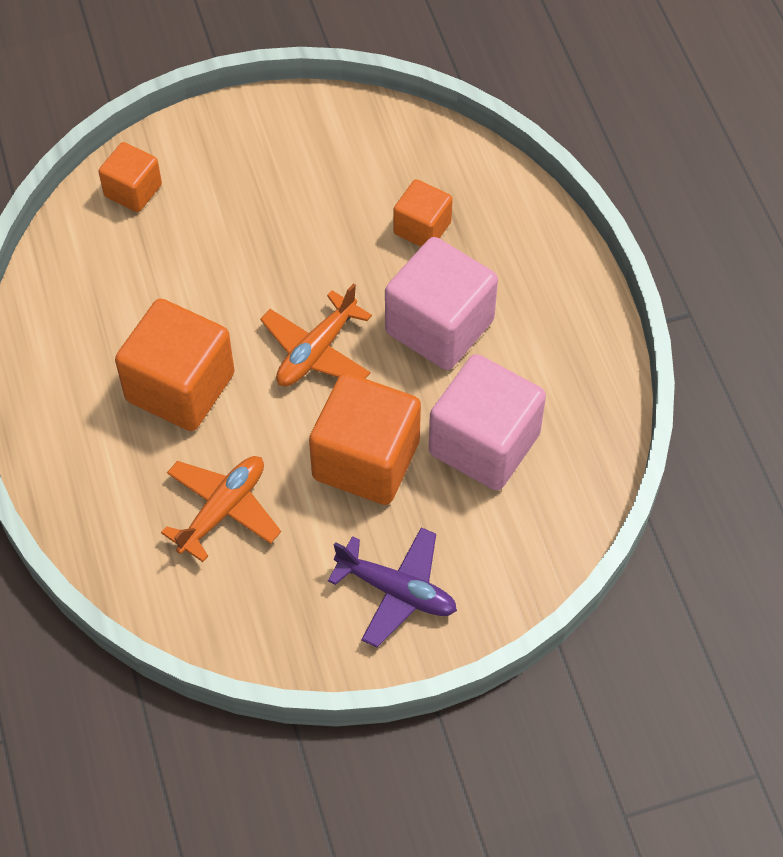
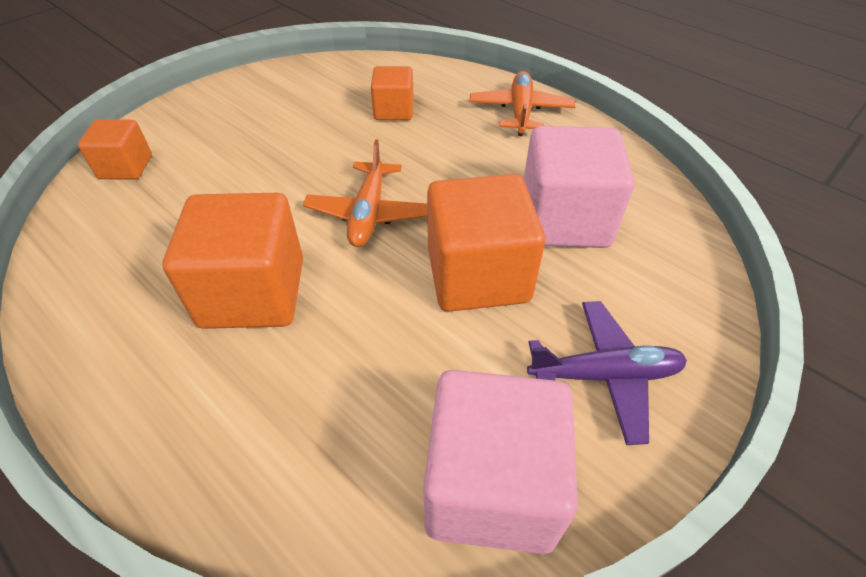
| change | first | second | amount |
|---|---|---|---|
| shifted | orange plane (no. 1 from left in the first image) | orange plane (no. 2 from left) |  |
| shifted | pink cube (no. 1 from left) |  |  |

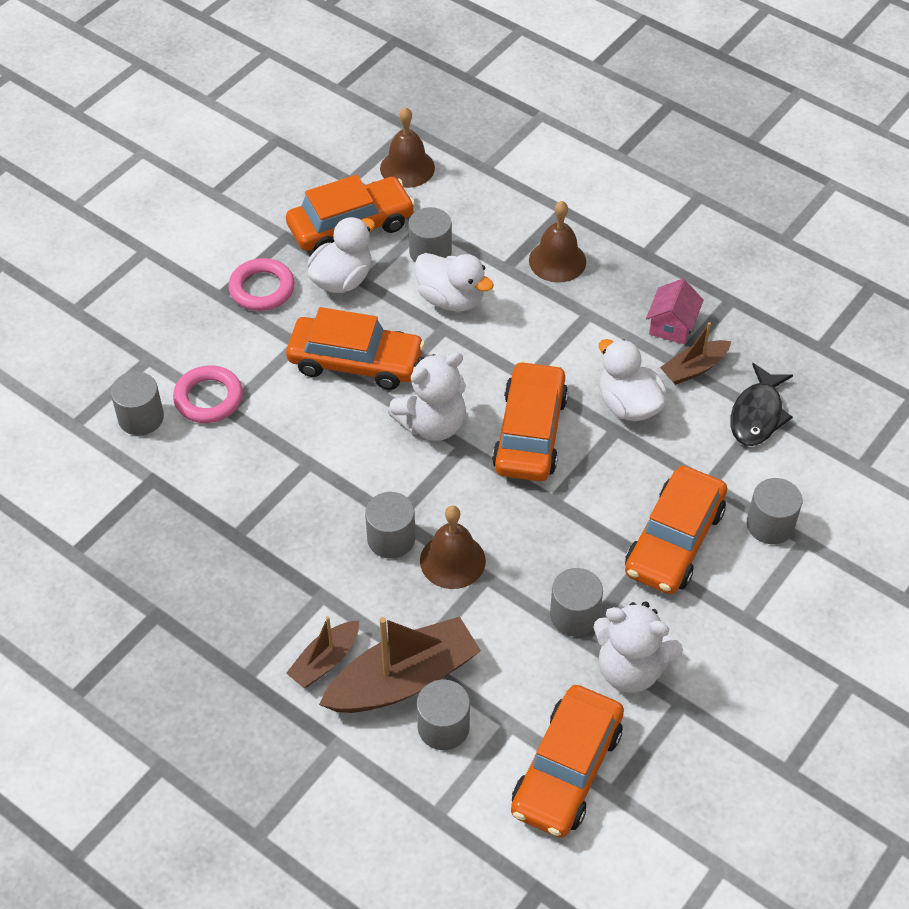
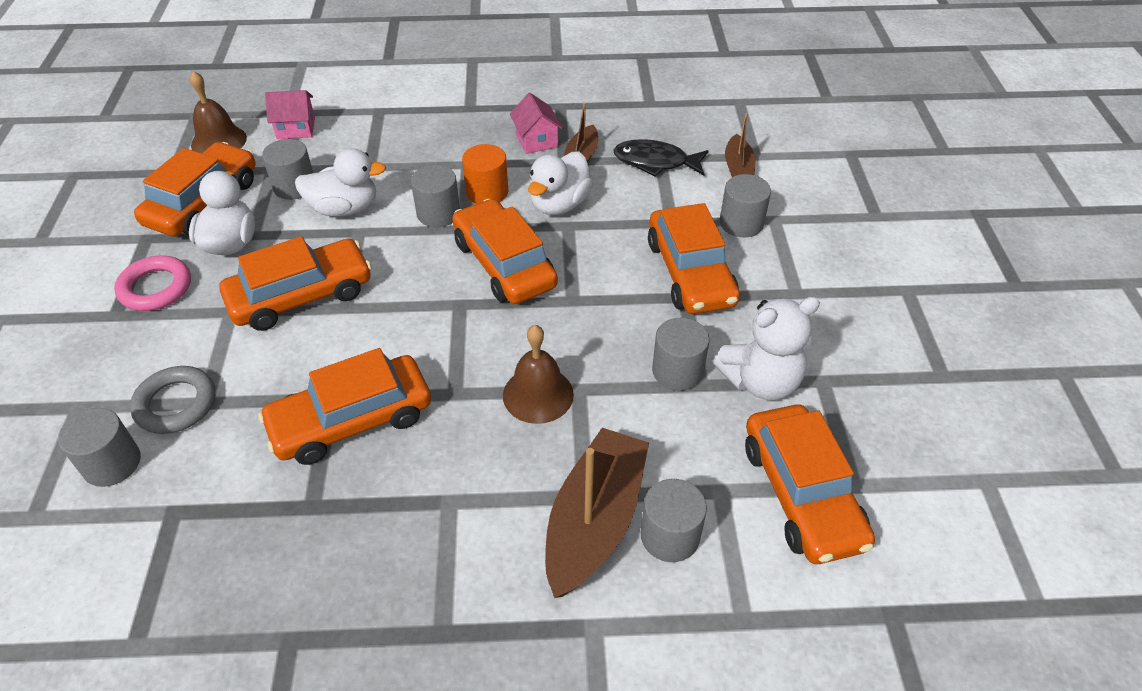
| change | first | second | amount |
|---|---|---|---|
| gone | white teddy bear (no. 1 from left) |  |  |
| gone | brown bell (no. 3 from left) |  |  |
| new |  | orange car (no. 3 from left) |  |
| new |  | pink house (no. 1 from left) |  |
| new |  | orange cylinder |  |
| shifted | brown boat (no. 1 from left in the first image) | brown boat (no. 3 from left) |  |
| shifted | grey cylinder (no. 2 from left in the first image) | grey cylinder (no. 3 from left) |  |
| repainted | pink ring (no. 1 from left) | grey ring |  |
| rotated | white duck (no. 3 from left) |  | 75 degrees counterclockwise |
| rotated | black fish |  | 120 degrees clockwise |

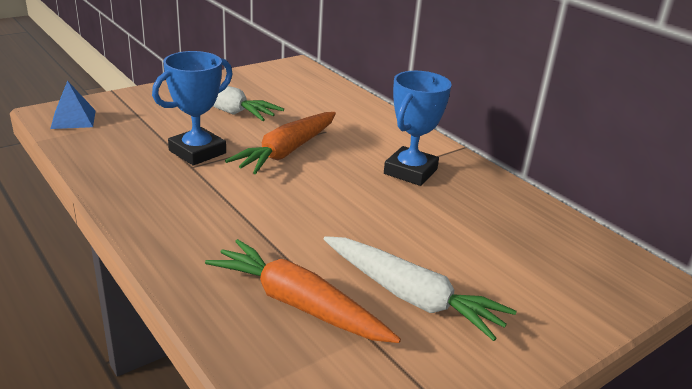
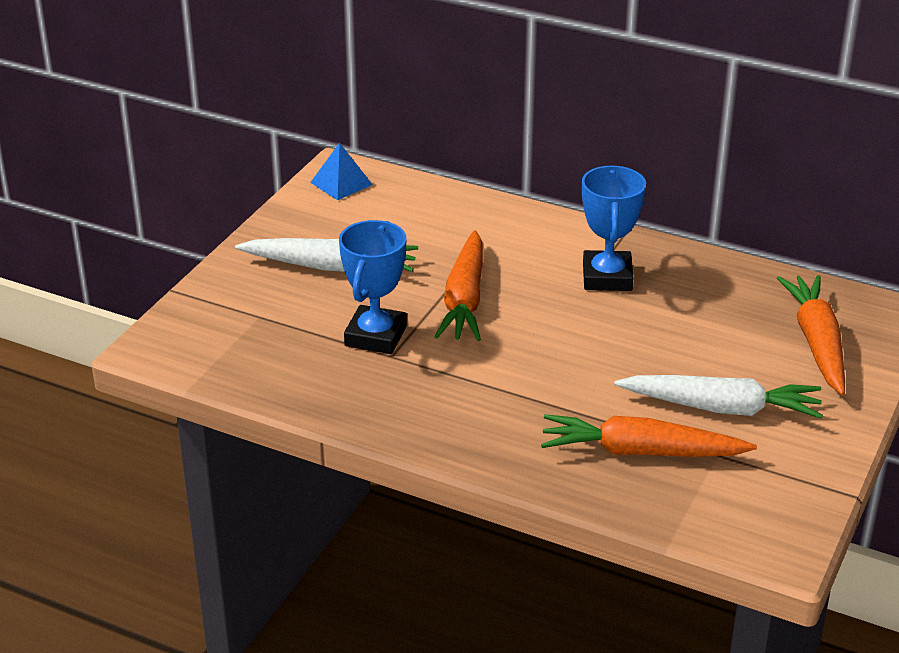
| change | first | second | amount |
|---|---|---|---|
| new |  | orange carrot (no. 3 from left) |  |
| shifted | blue pyramid |  |  |

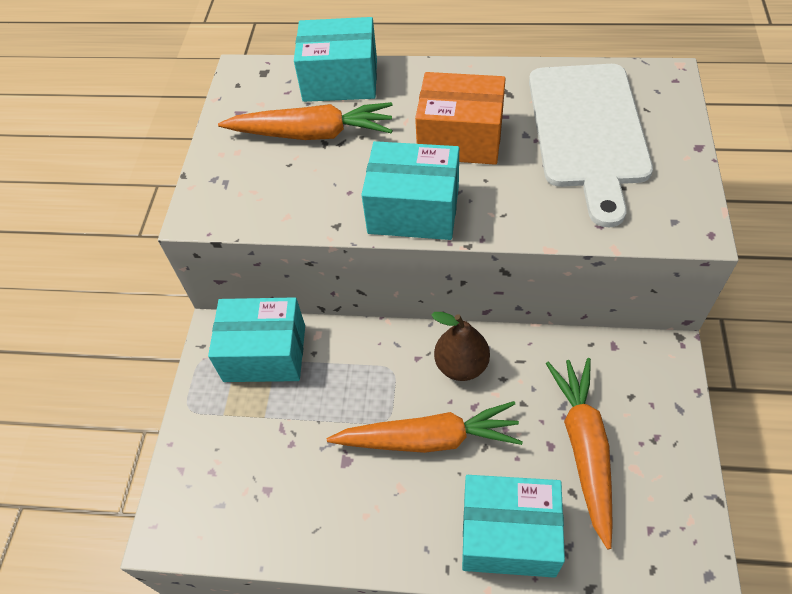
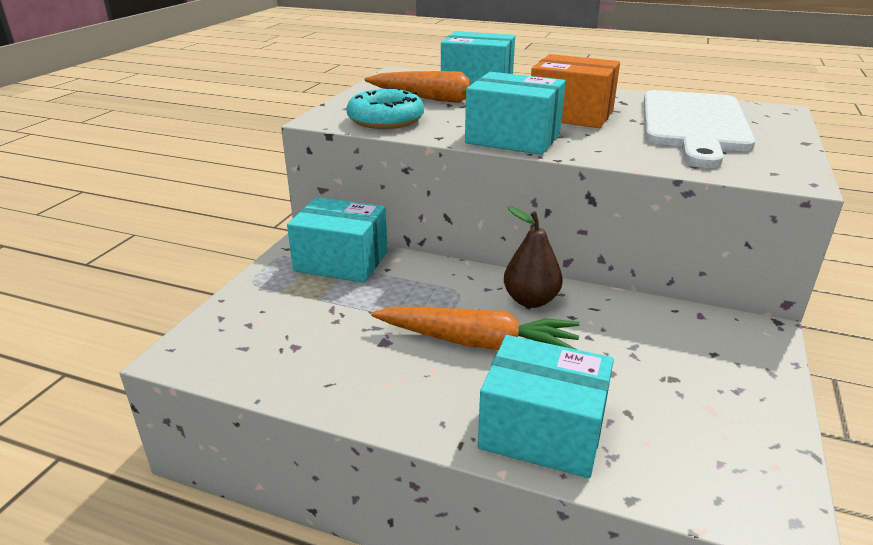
| change | first | second | amount |
|---|---|---|---|
| gone | orange carrot (no. 3 from left) |  |  |
| new |  | turquoise donut |  |

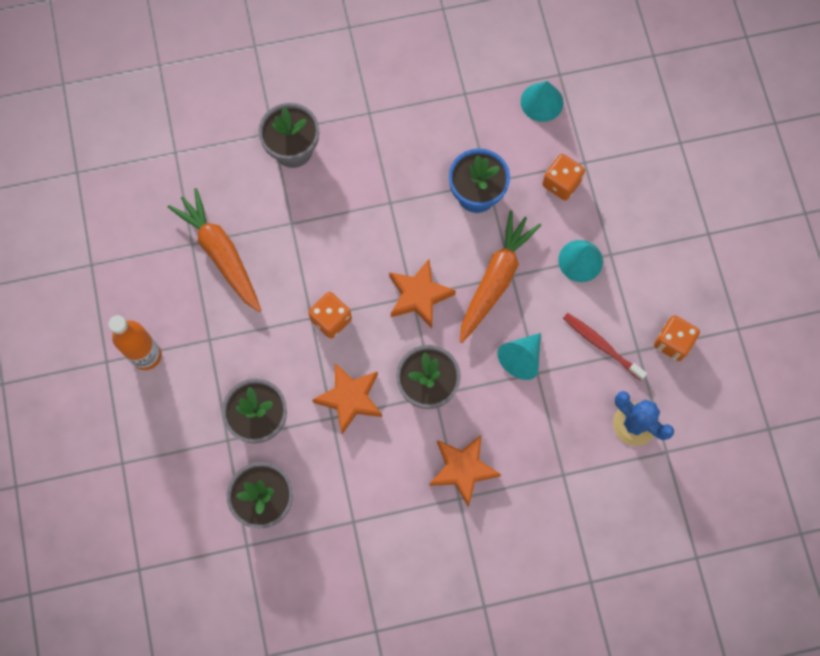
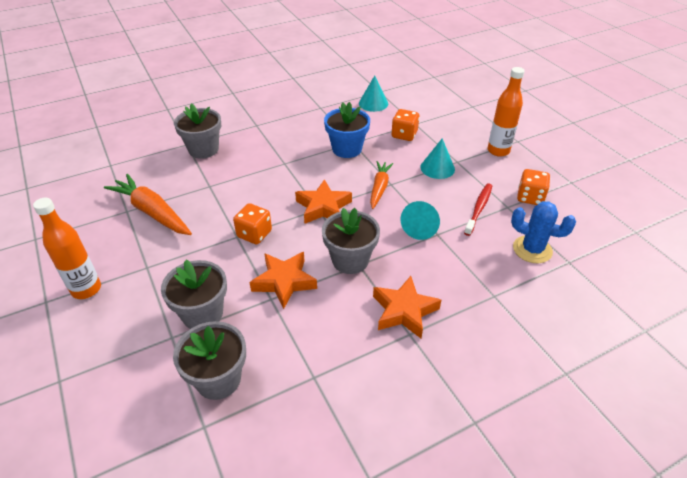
| change | first | second | amount |
|---|---|---|---|
| new |  | orange bottle (no. 2 from left) |  |
| rotated | red toothbrush |  | 90 degrees clockwise |
| scaled | orange carrot (no. 2 from left) |  | x0.63 |

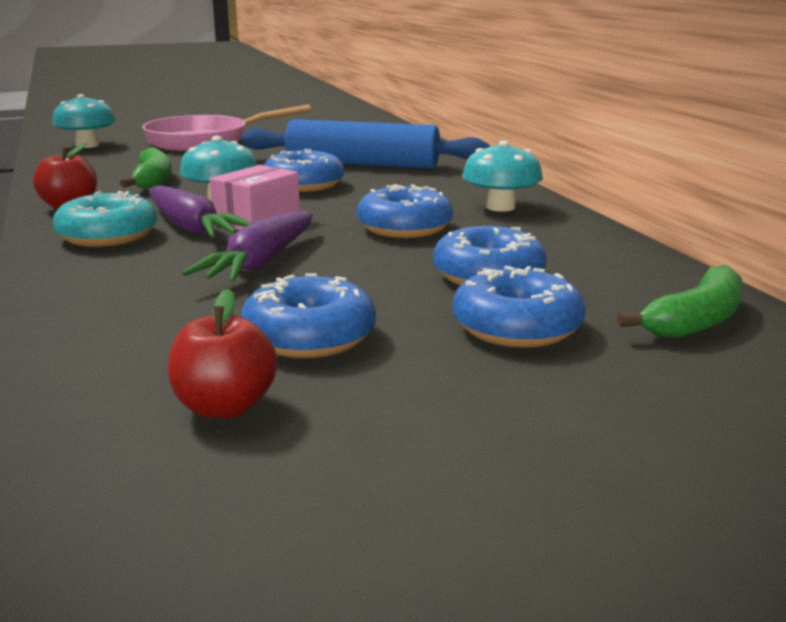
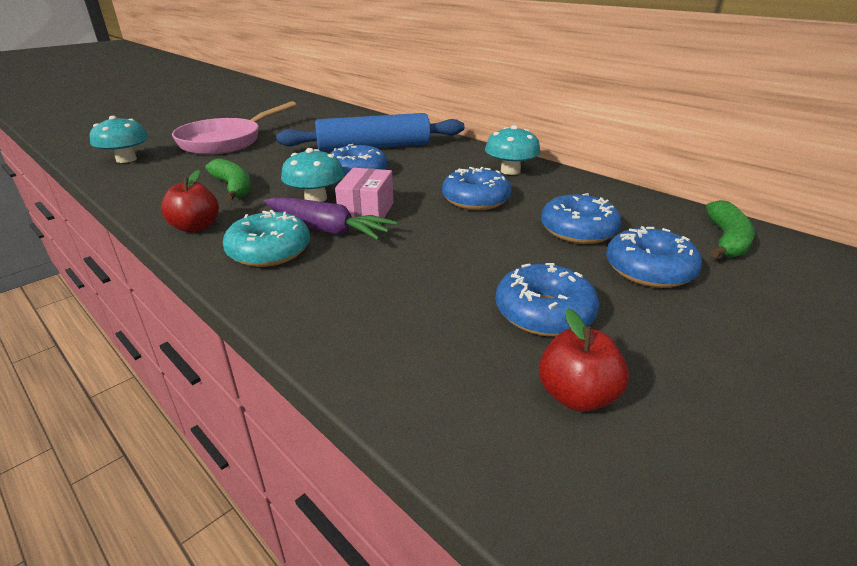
| change | first | second | amount |
|---|---|---|---|
| gone | purple carrot (no. 2 from left) |  |  |

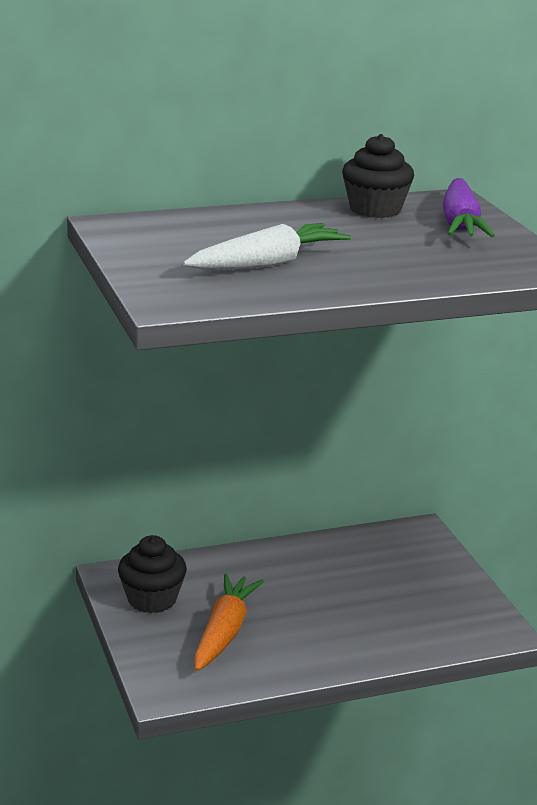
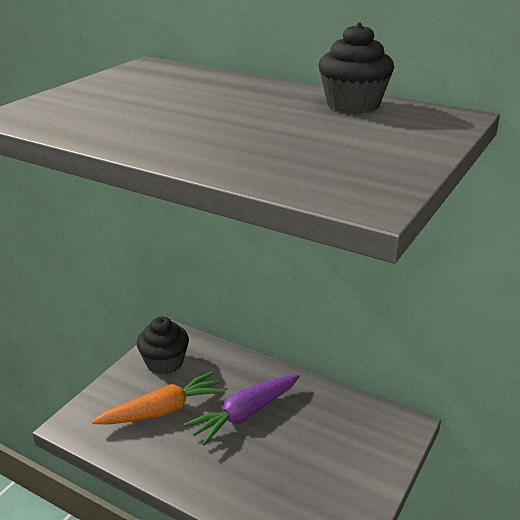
| change | first | second | amount |
|---|---|---|---|
| gone | white carrot |  |  |
| shifted | purple carrot |  |  |

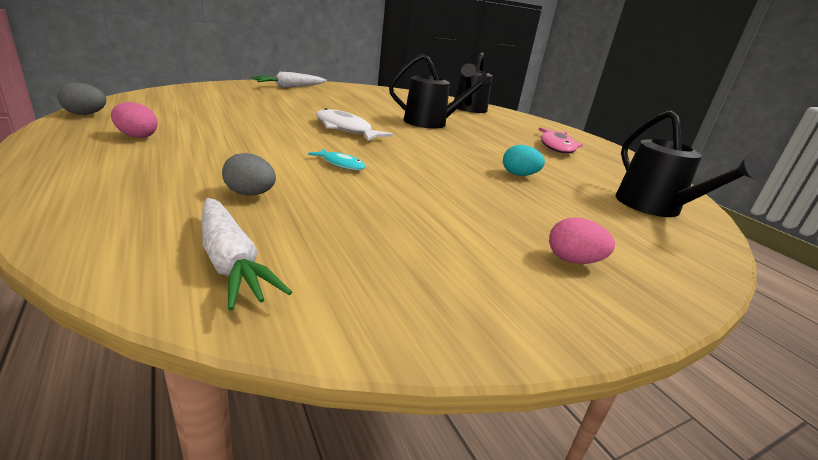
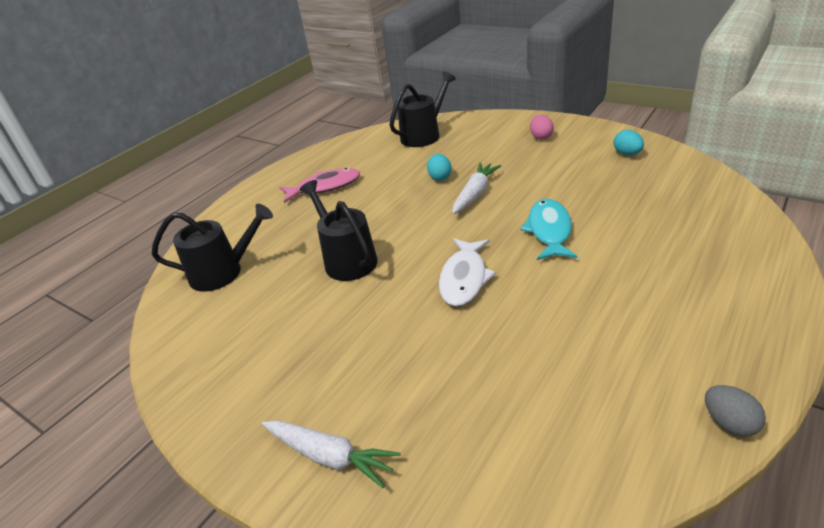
| change | first | second | amount |
|---|---|---|---|
| gone | pink egg (no. 1 from left) |  |  |
| gone | grey egg (no. 2 from left) |  |  |
| new |  | turquoise egg (no. 2 from left) |  |
| shifted | white carrot (no. 1 from left in the first image) | white carrot (no. 2 from left) |  |
| scaled | turquoise fish |  | x1.80 |

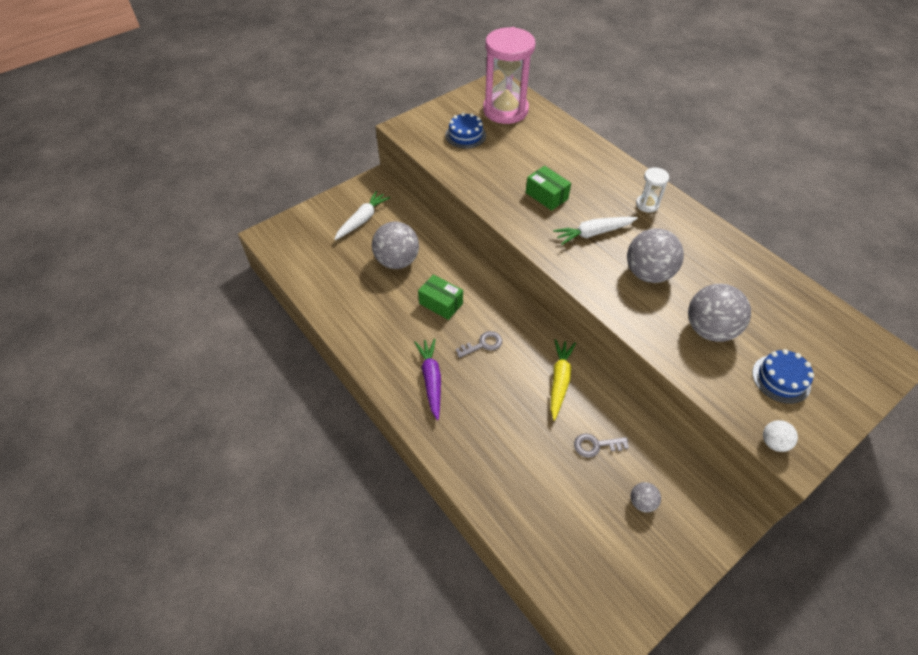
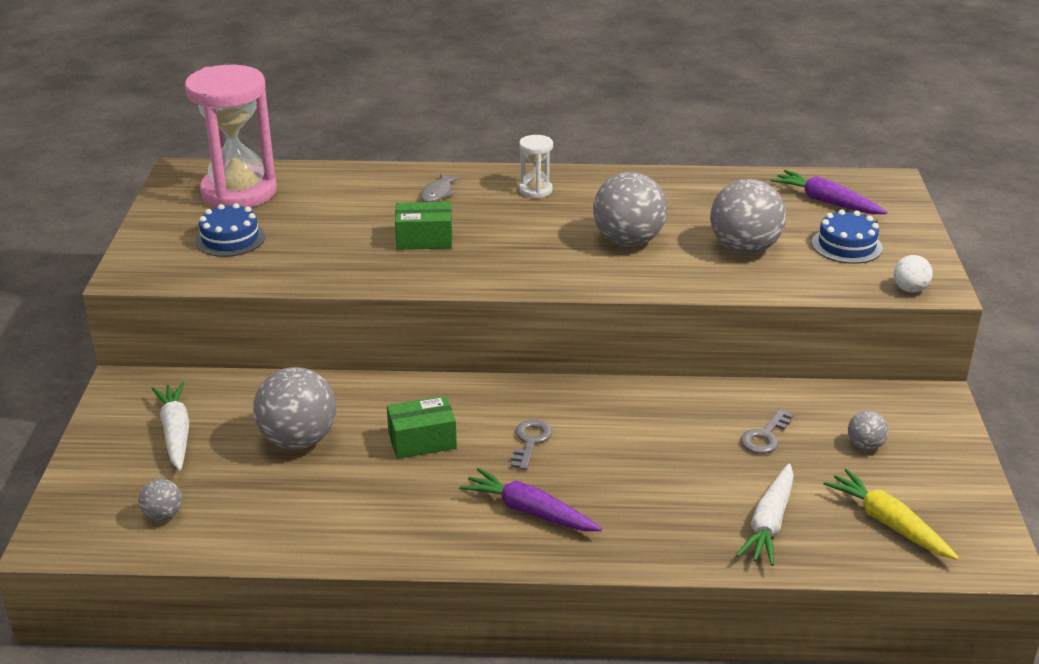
| change | first | second | amount |
|---|---|---|---|
| new |  | grey ball (no. 1 from left) |  |
| new |  | grey fish |  |
| new |  | purple carrot (no. 2 from left) |  |
| shifted | yellow carrot |  |  |
| shifted | white carrot (no. 2 from left) |  |  |

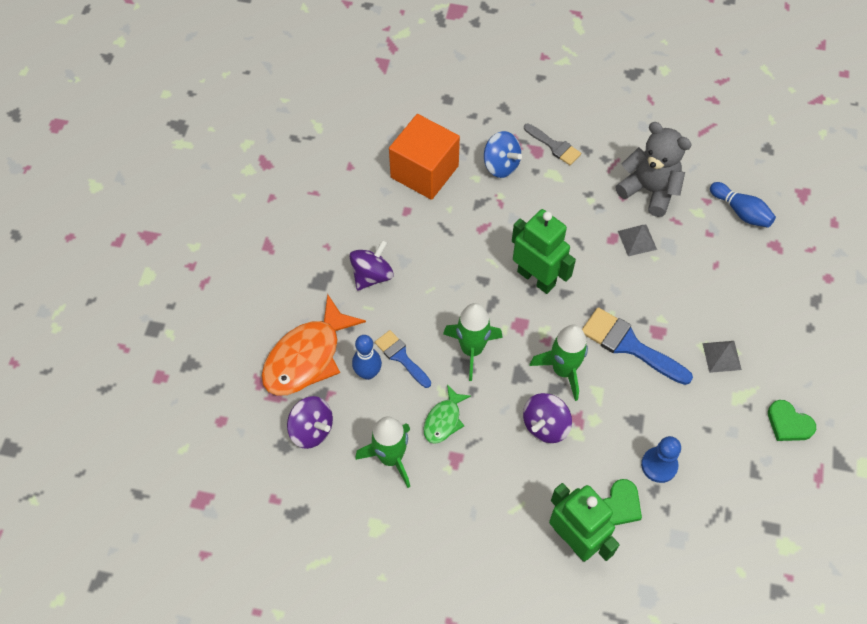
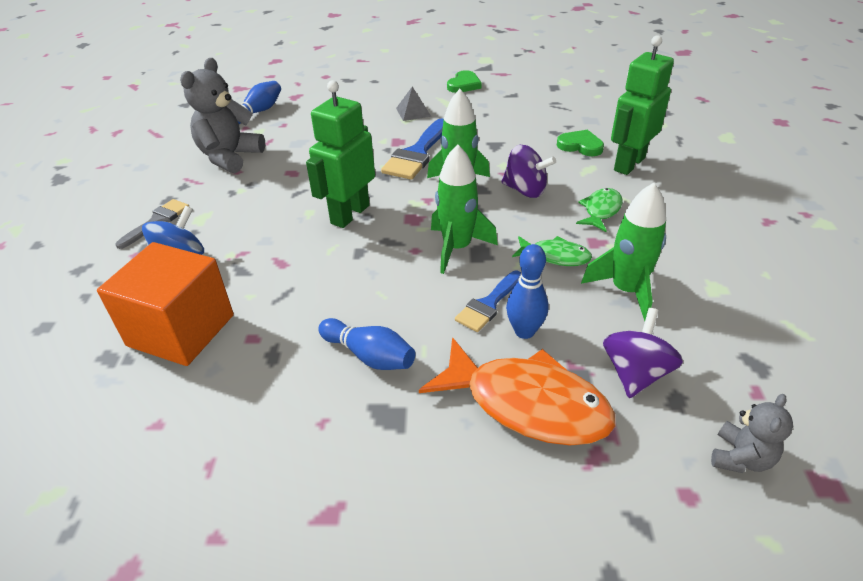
| change | first | second | amount |
|---|---|---|---|
| gone | grey pyramid (no. 1 from left) |  |  |
| gone | blue pawn |  |  |
| new |  | green fish (no. 2 from left) |  |
| new |  | grey teddy bear (no. 2 from left) |  |
| swapped | purple spinning top (no. 2 from left) | blue bowling pin (no. 2 from left) |  |

